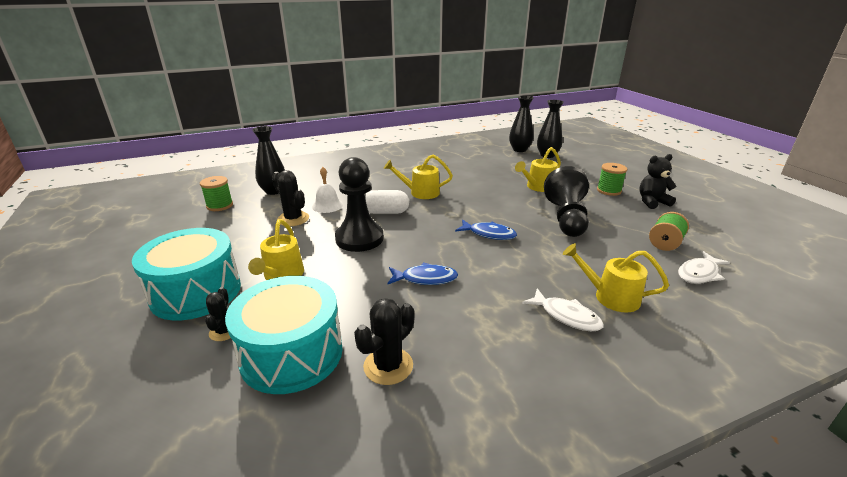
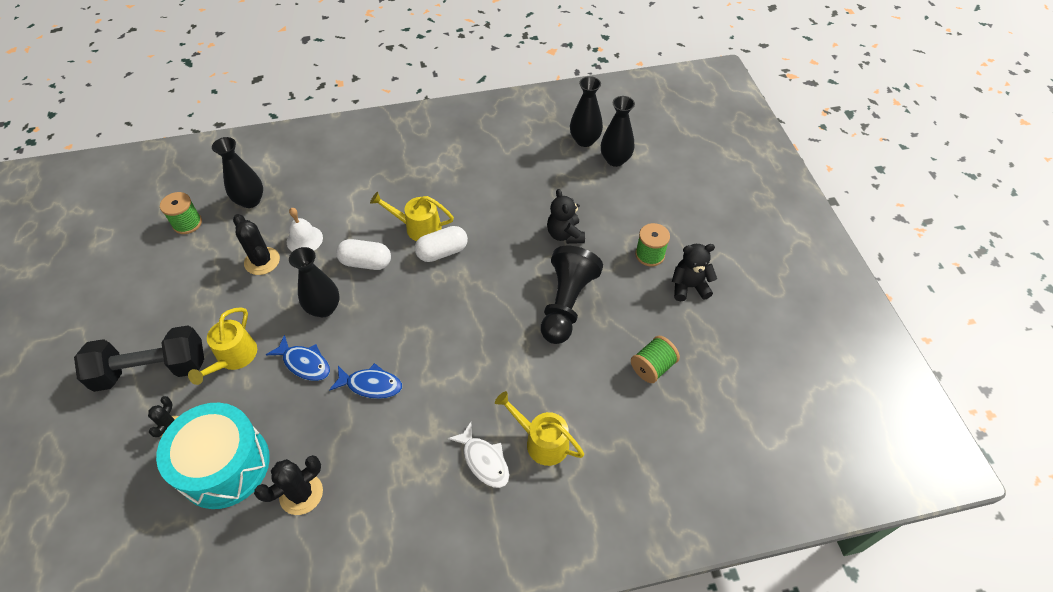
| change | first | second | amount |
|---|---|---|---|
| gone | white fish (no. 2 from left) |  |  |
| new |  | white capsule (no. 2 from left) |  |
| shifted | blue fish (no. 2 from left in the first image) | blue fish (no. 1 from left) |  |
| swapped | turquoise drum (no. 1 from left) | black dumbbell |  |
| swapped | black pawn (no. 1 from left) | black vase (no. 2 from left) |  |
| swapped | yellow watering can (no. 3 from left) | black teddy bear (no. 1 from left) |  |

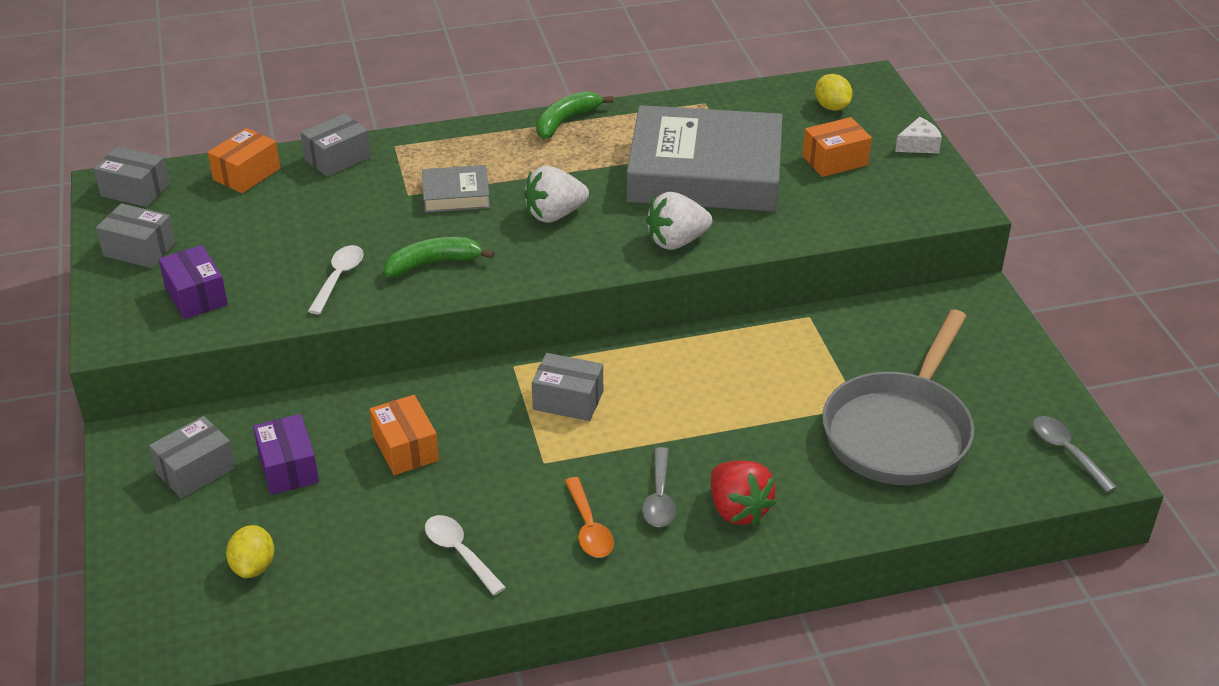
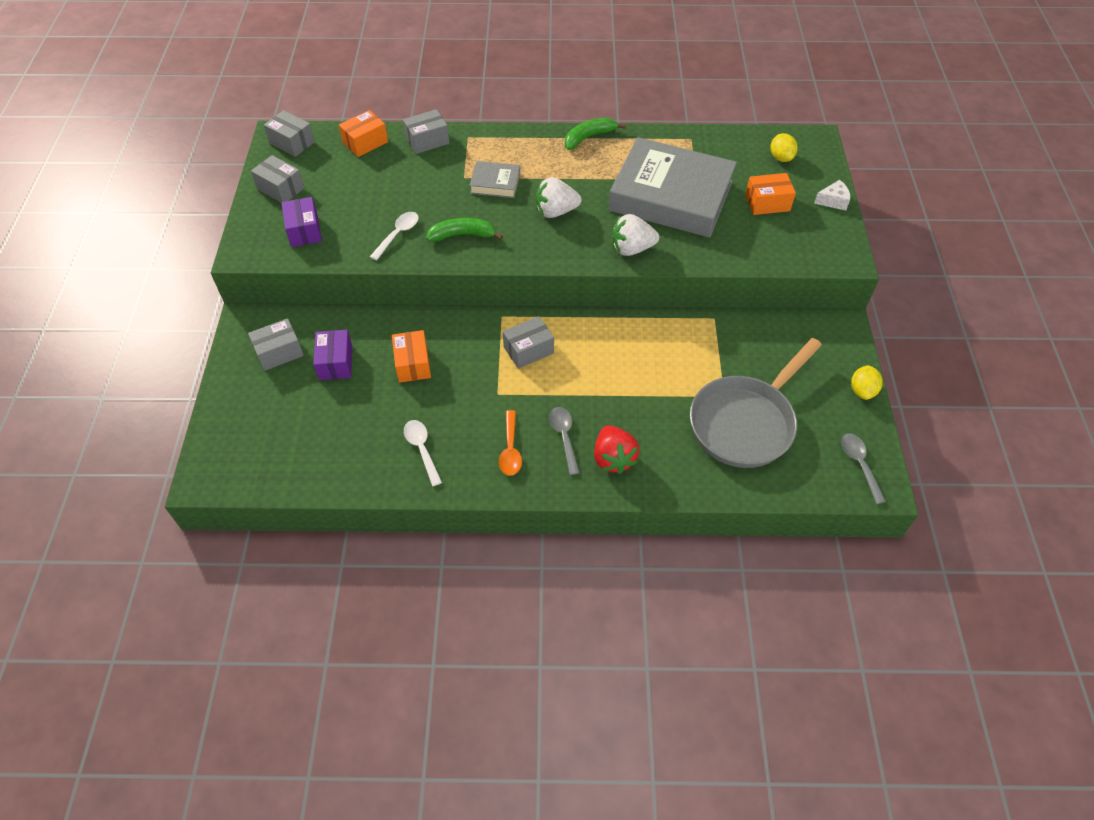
| change | first | second | amount |
|---|---|---|---|
| shifted | yellow lemon (no. 1 from left in the first image) | yellow lemon (no. 2 from left) |  |
| rotated | grey box (no. 5 from left) |  | 60 degrees counterclockwise |
| rotated | grey spoon (no. 1 from left) |  | 150 degrees clockwise |

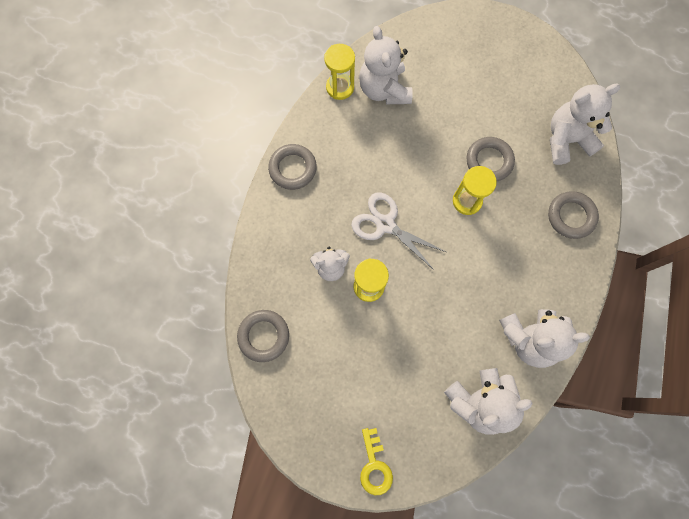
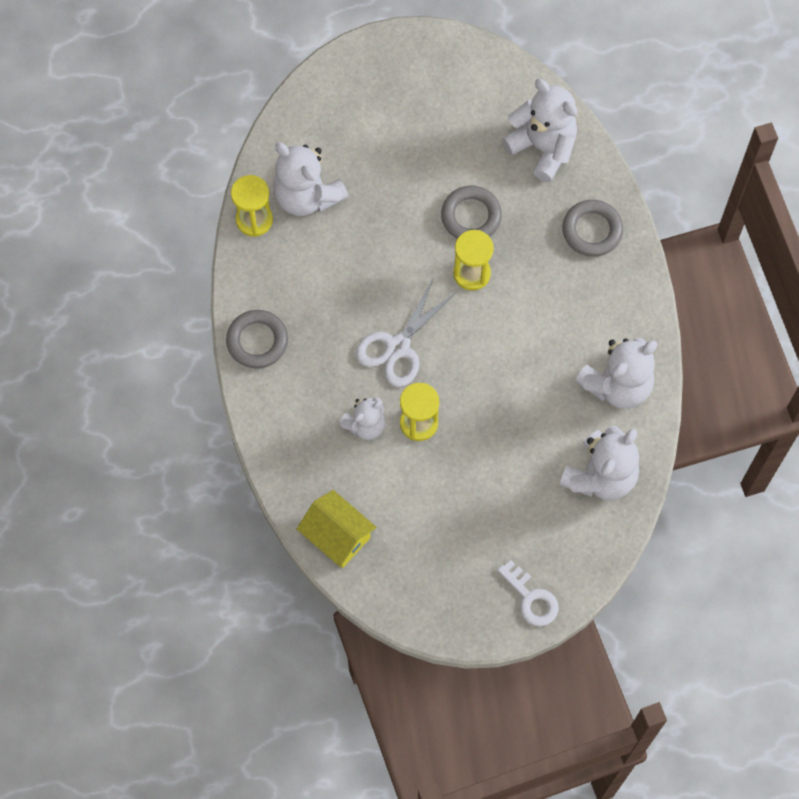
| change | first | second | amount |
|---|---|---|---|
| swapped | grey ring (no. 1 from left) | yellow house |  |
| repainted | yellow key | white key |  |
| rotated | white scissors |  | 60 degrees counterclockwise |
| rotated | white teddy bear (no. 5 from left in the first image) | white teddy bear (no. 3 from left) | 90 degrees clockwise |

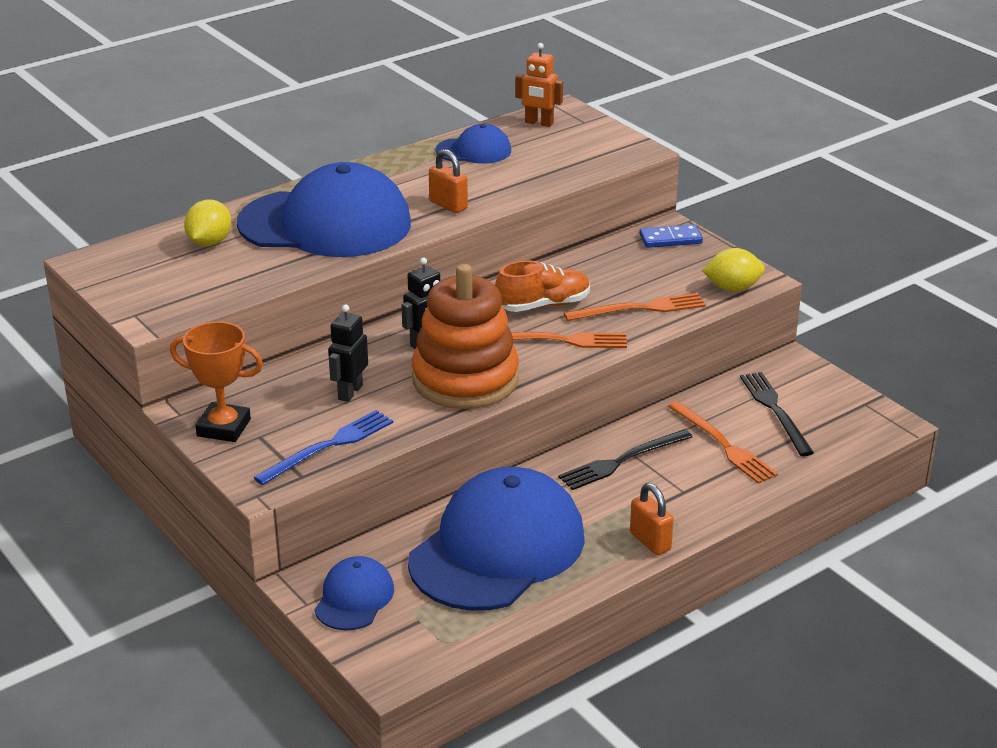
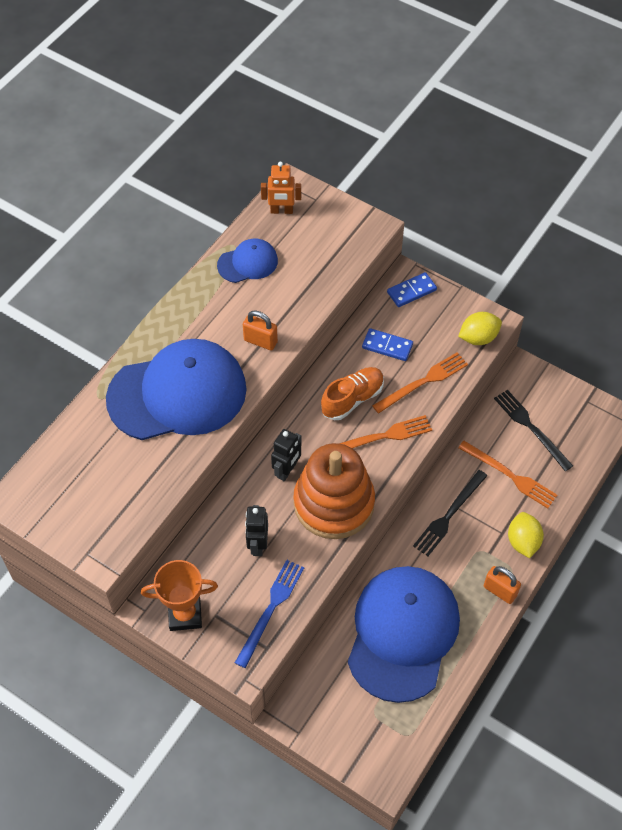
| change | first | second | amount |
|---|---|---|---|
| gone | blue cap (no. 2 from left) |  |  |
| new |  | blue domino (no. 1 from left) |  |
| shifted | yellow lemon (no. 1 from left in the first image) | yellow lemon (no. 2 from left) |  |

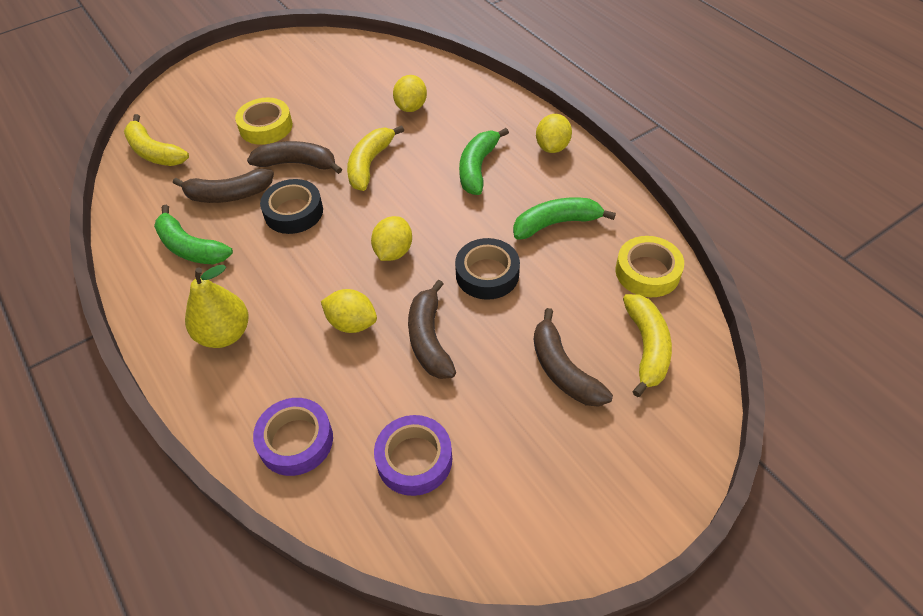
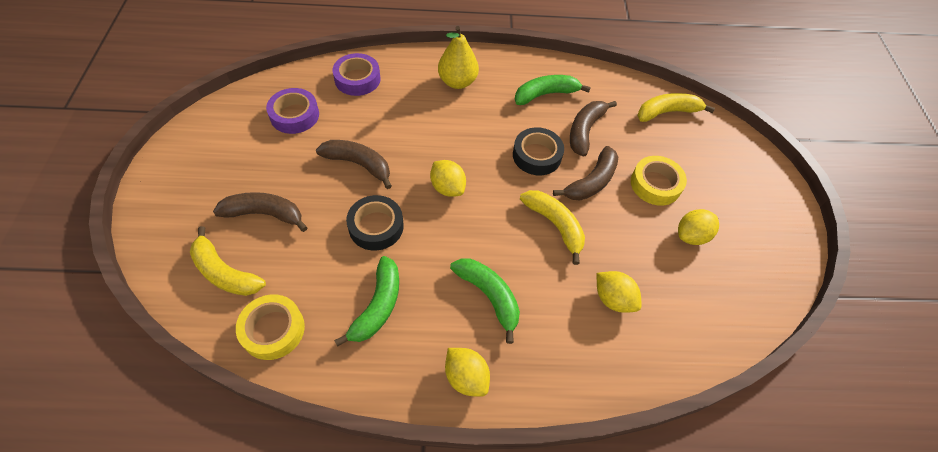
| change | first | second | amount |
|---|---|---|---|
| shifted | yellow lemon (no. 1 from left in the first image) | yellow lemon (no. 4 from left) |  |

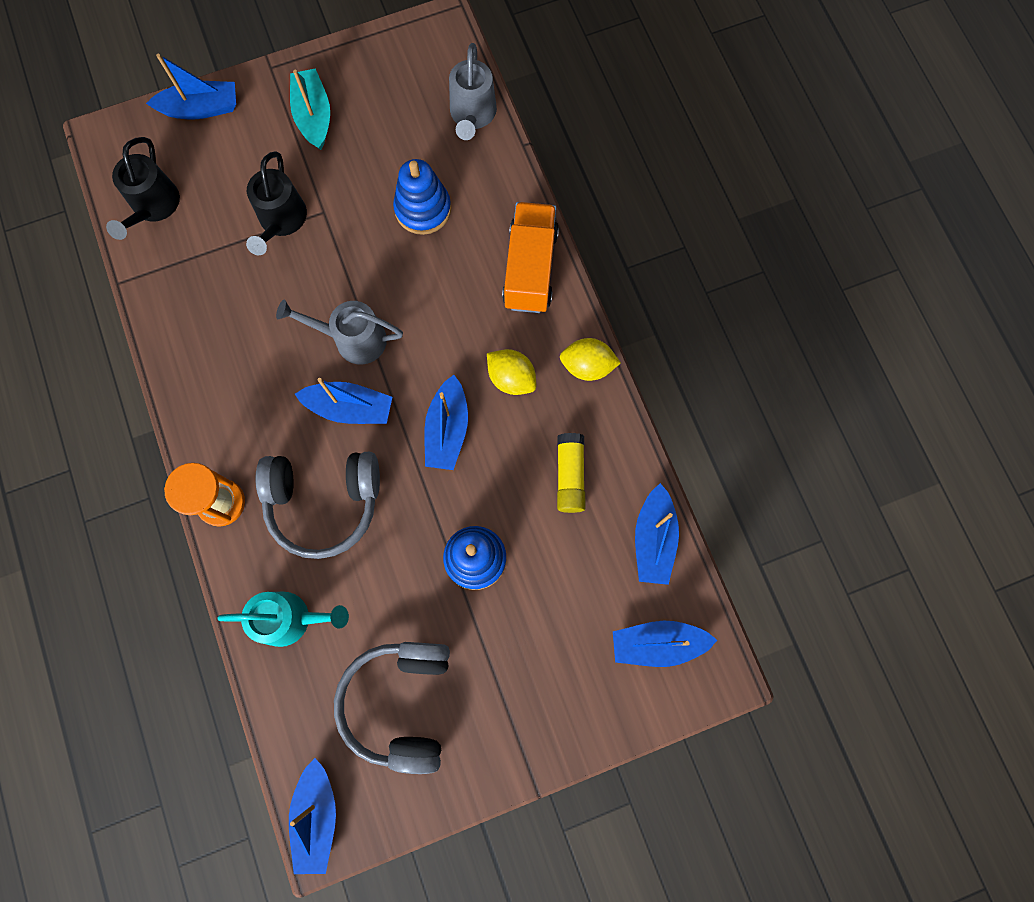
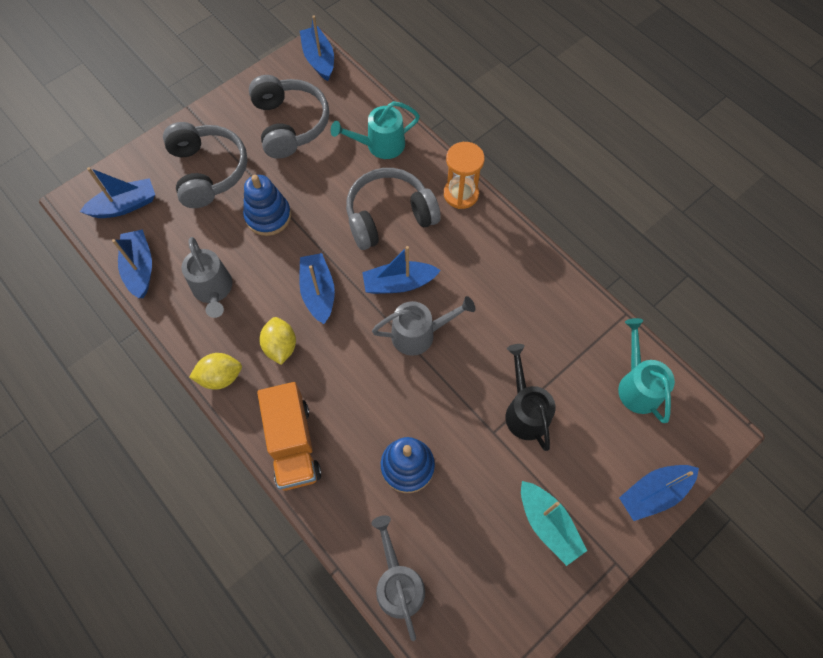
| change | first | second | amount |
|---|---|---|---|
| new |  | grey headphones (no. 1 from left) |  |
| swapped | yellow glue stick | grey watering can (no. 1 from left) |  |
| repainted | black watering can (no. 1 from left) | turquoise watering can (no. 2 from left) |  |
| rotated | yellow lemon (no. 1 from left in the first image) | yellow lemon (no. 2 from left) | 60 degrees clockwise |

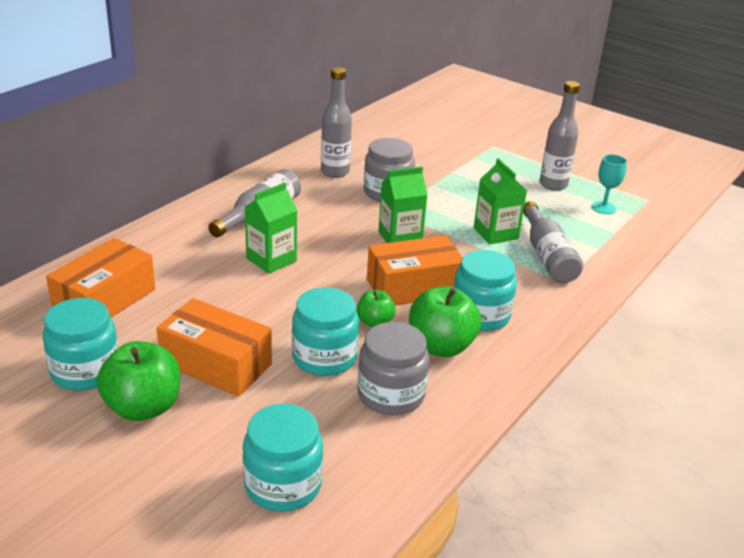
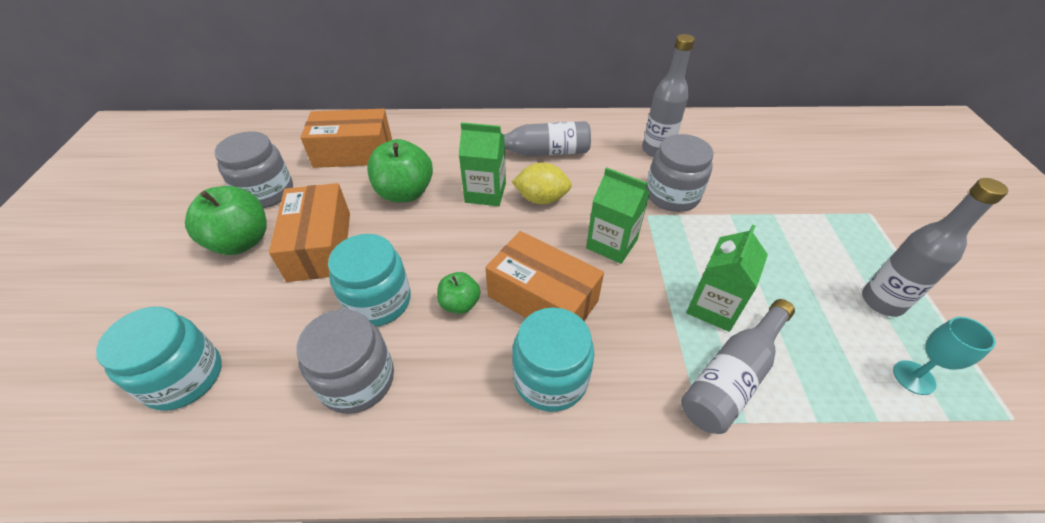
| change | first | second | amount |
|---|---|---|---|
| new |  | yellow lemon |  |
| shifted | green apple (no. 3 from left in the first image) | green apple (no. 2 from left) |  |
| repainted | turquoise jar (no. 1 from left) | grey jar (no. 1 from left) |  |

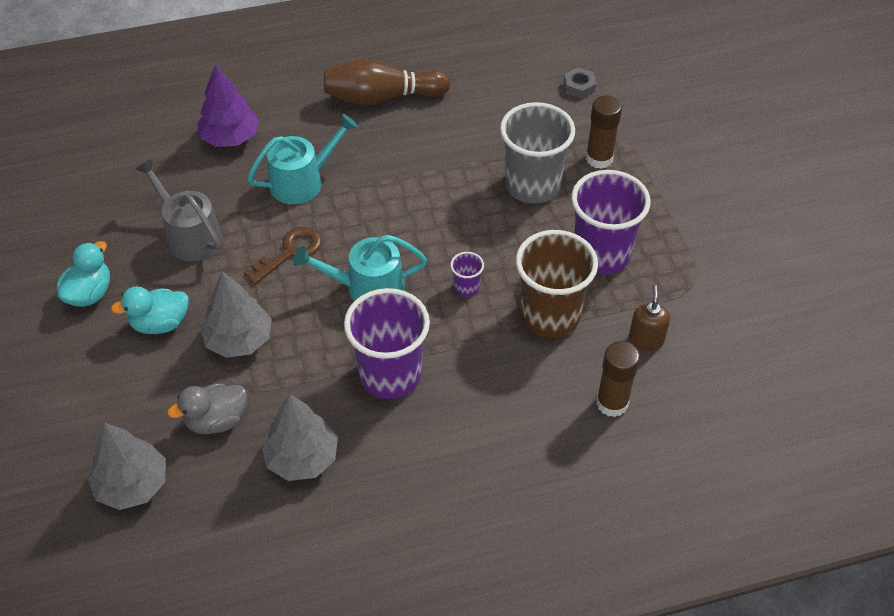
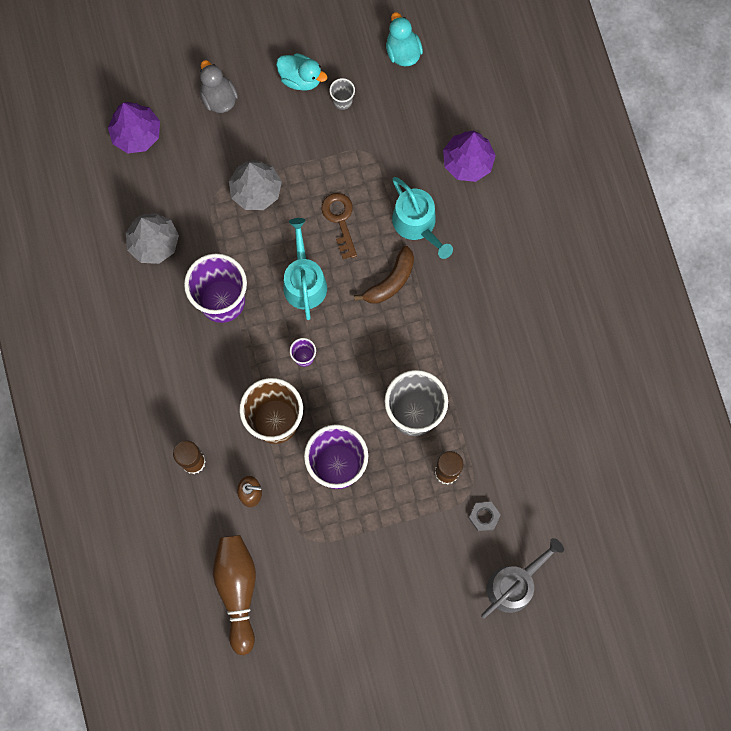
| change | first | second | amount |
|---|---|---|---|
| new |  | grey cup (no. 1 from left) |  |
| new |  | brown banana |  |
| shifted | turquoise duck (no. 2 from left) |  |  |
| shifted | grey watering can |  |  |
| shifted | grey duck |  |  |
| shifted | brown bowling pin |  |  |
| shifted | grey nut |  |  |
| repainted | grey tree (no. 1 from left) | purple tree (no. 1 from left) |  |
| rotated | brown key |  | 150 degrees counterclockwise |

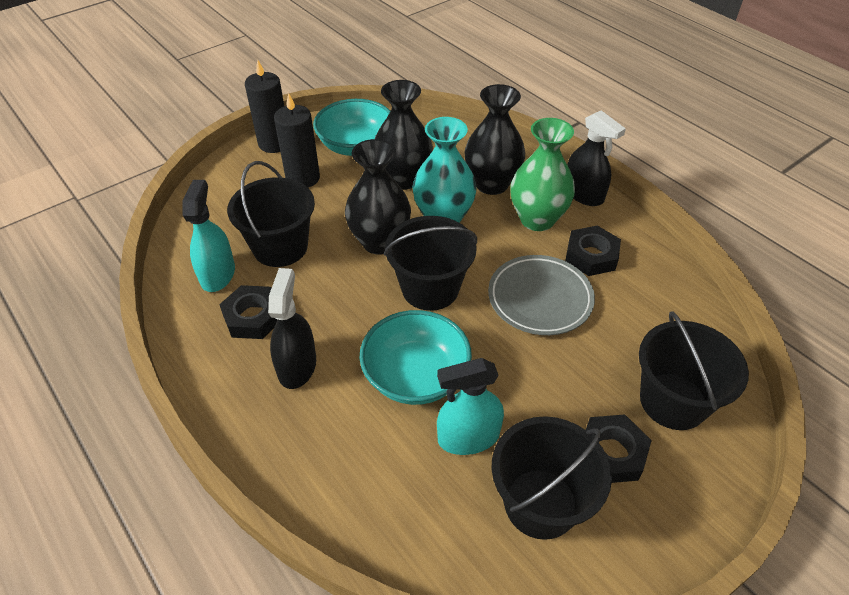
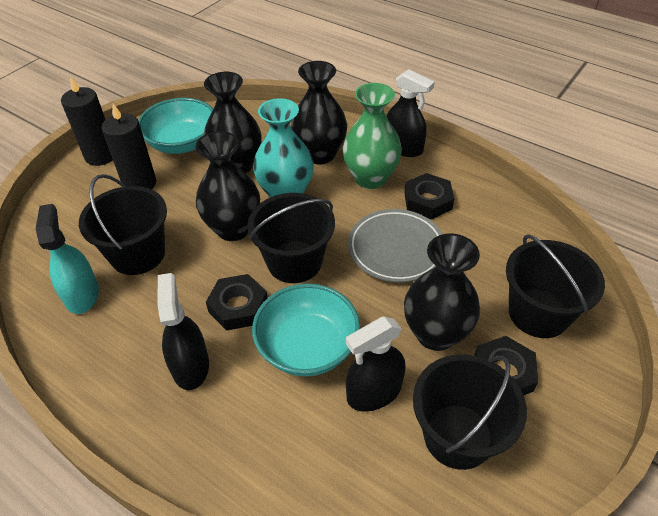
| change | first | second | amount |
|---|---|---|---|
| new |  | black vase (no. 4 from left) |  |
| shifted | black nut (no. 1 from left) |  |  |
| repainted | turquoise spray bottle (no. 2 from left) | black spray bottle (no. 2 from left) |  |

